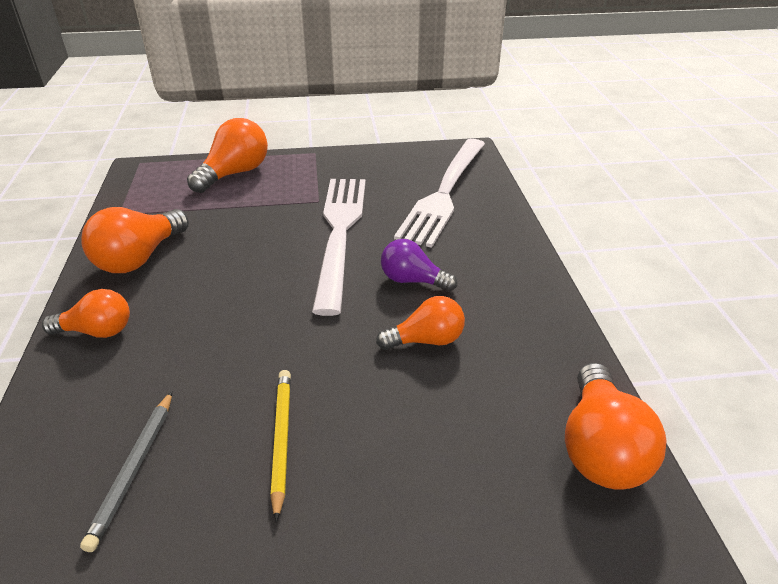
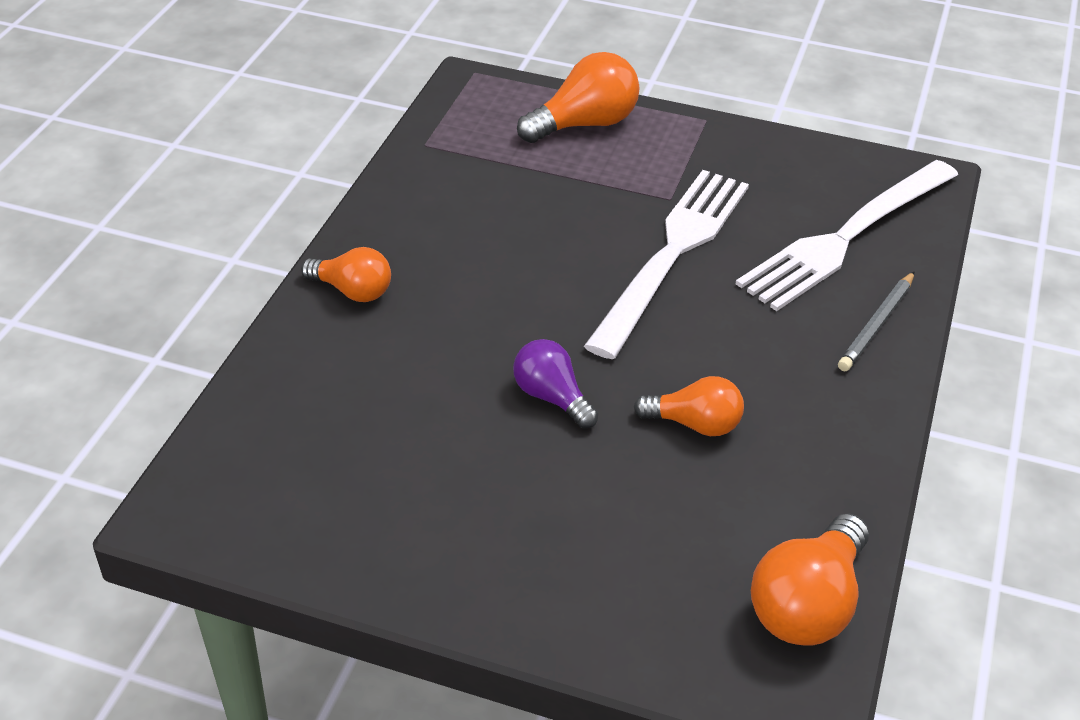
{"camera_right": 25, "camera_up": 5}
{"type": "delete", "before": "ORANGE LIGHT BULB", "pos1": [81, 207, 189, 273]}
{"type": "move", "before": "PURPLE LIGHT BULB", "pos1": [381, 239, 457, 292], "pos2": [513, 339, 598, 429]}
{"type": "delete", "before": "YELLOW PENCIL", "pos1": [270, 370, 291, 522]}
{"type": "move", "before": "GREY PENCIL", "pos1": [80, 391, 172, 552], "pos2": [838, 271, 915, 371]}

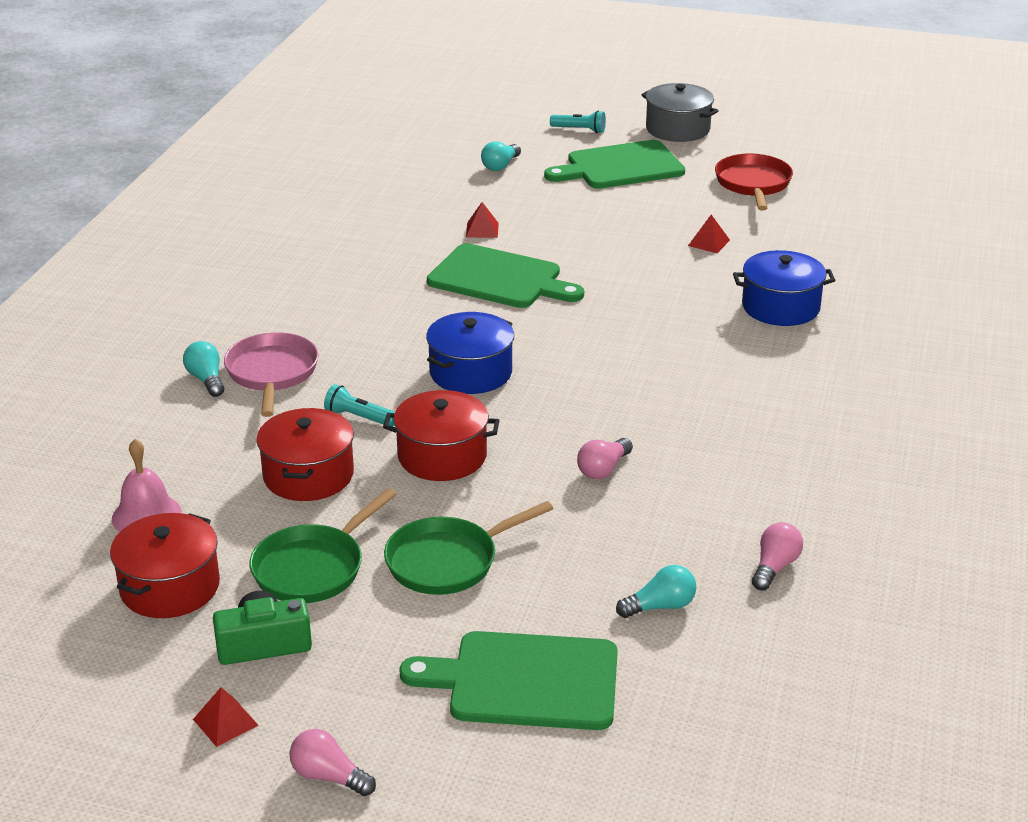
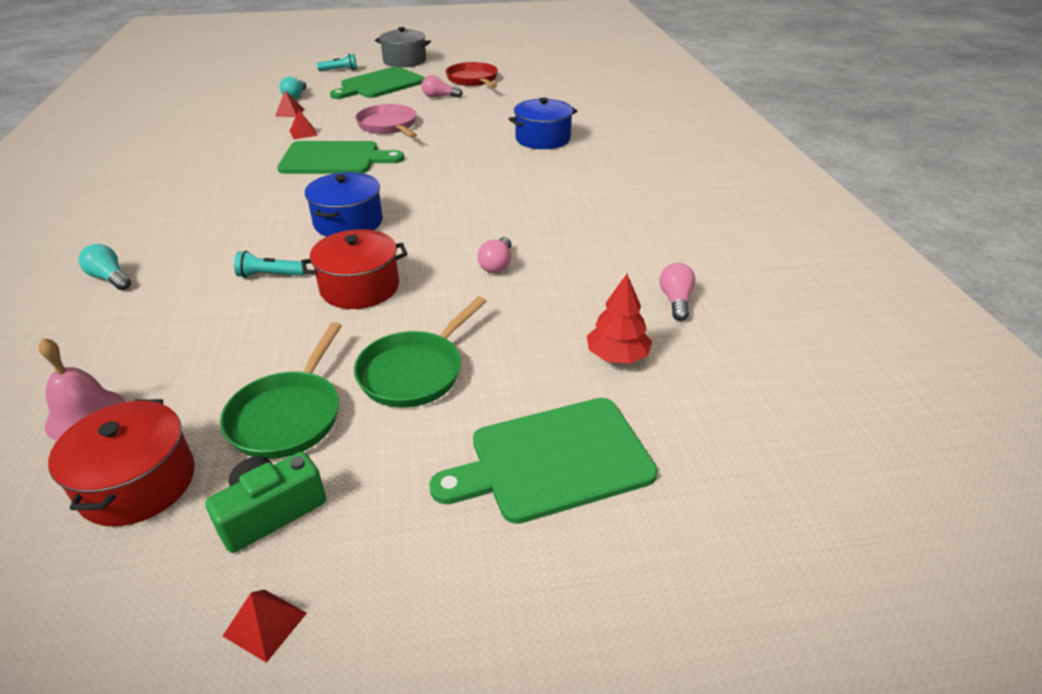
{"camera_right": -25, "camera_up": 5}
{"type": "move", "before": "RED PYRAMID", "pos1": [688, 215, 730, 253], "pos2": [275, 90, 304, 117]}
{"type": "move", "before": "PINK PAN", "pos1": [224, 332, 319, 417], "pos2": [355, 104, 417, 138]}
{"type": "delete", "before": "RED POT", "pos1": [257, 408, 354, 501]}
{"type": "replace", "before": "TURQUOISE LIGHT BULB", "after": "RED TREE", "pos1": [616, 565, 696, 618], "pos2": [587, 274, 652, 364]}
{"type": "move", "before": "PINK LIGHT BULB", "pos1": [290, 729, 376, 796], "pos2": [422, 75, 463, 98]}

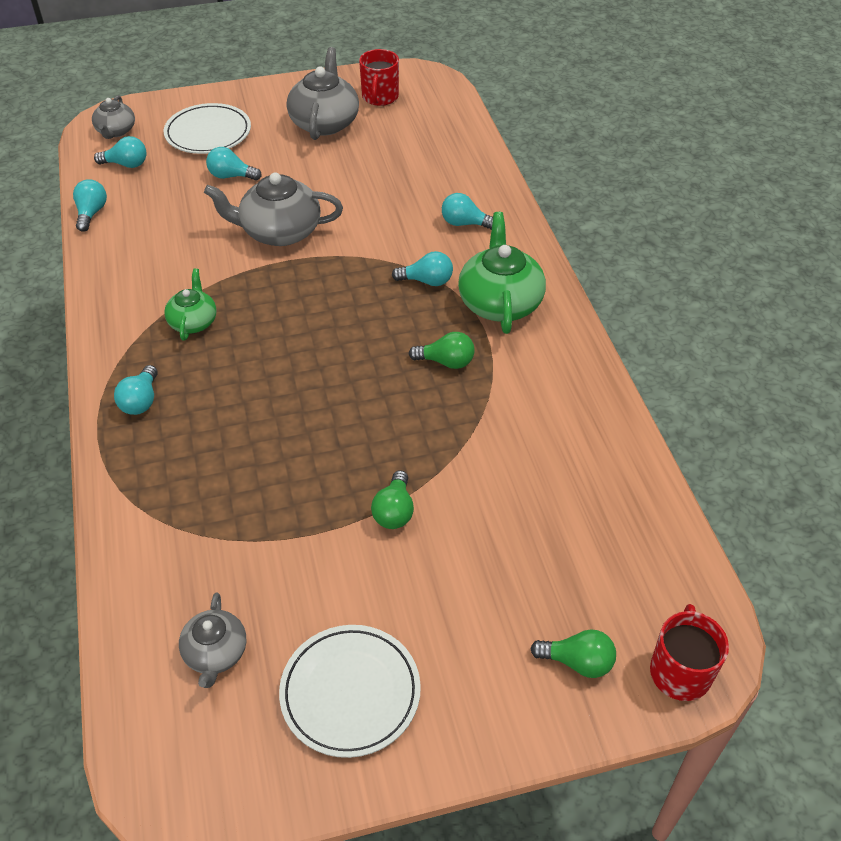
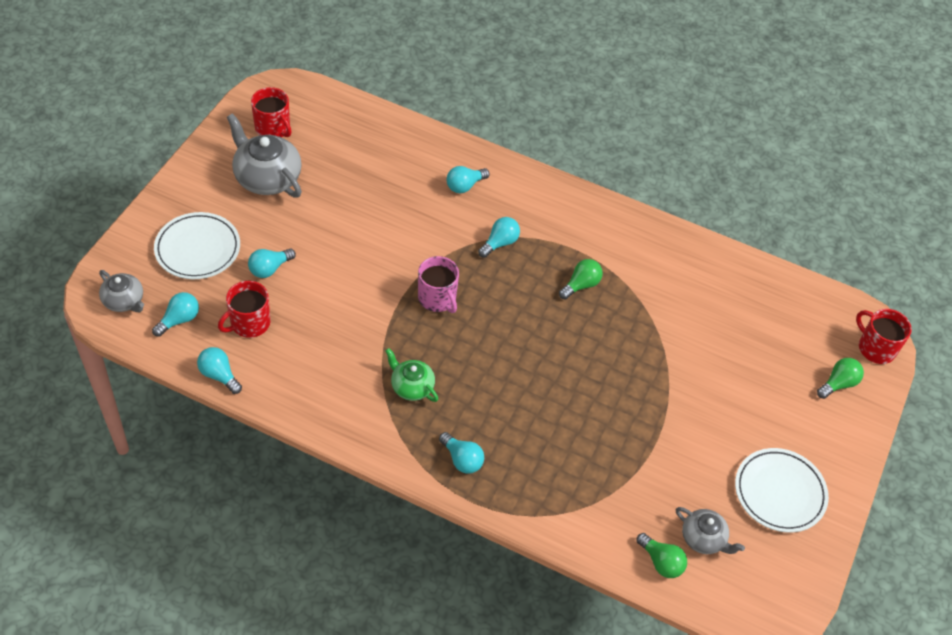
{"camera_right": -55, "camera_up": 5}
{"type": "delete", "before": "GREY TEAPOT", "pos1": [204, 173, 343, 246]}
{"type": "delete", "before": "GREEN TEAPOT", "pos1": [458, 212, 546, 334]}
{"type": "move", "before": "GREEN LIGHT BULB", "pos1": [371, 470, 414, 529], "pos2": [636, 533, 687, 578]}
{"type": "insert", "after": "PINK MUG", "pos2": [418, 256, 459, 313]}
{"type": "insert", "after": "RED MUG", "pos2": [218, 281, 270, 338]}

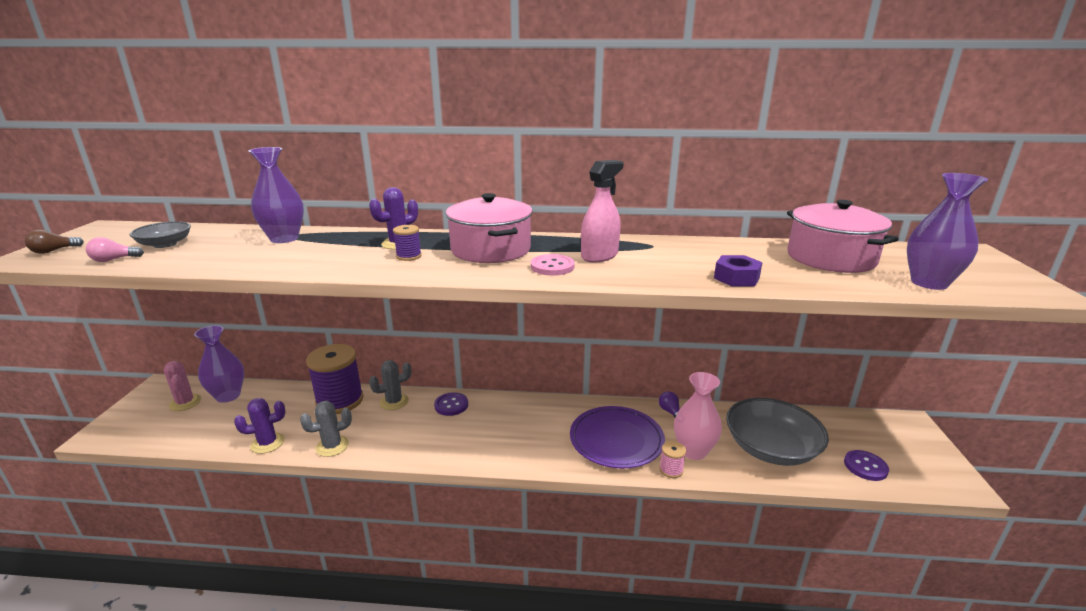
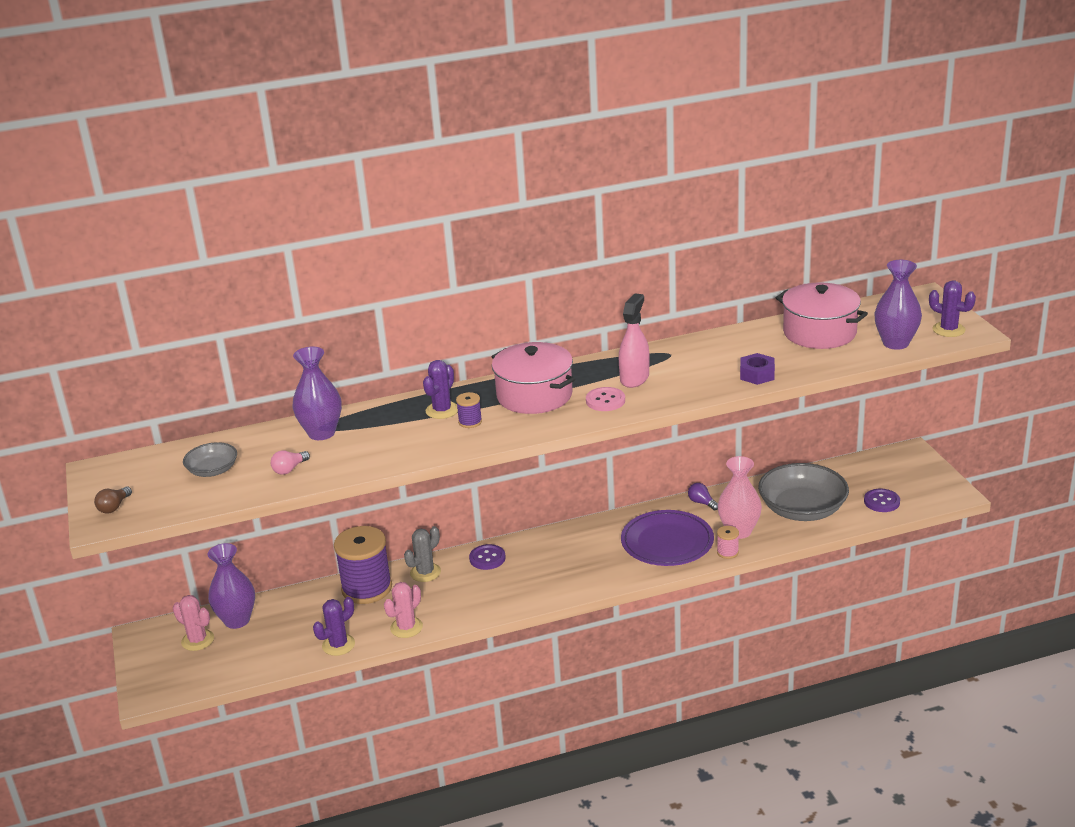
{"camera_right": -20, "camera_up": 5}
{"type": "move", "before": "PINK LIGHT BULB", "pos1": [86, 237, 144, 262], "pos2": [271, 450, 310, 475]}
{"type": "recolor", "before": "GREY CACTUS", "after": "PINK CACTUS", "pos1": [300, 401, 352, 457], "pos2": [384, 582, 423, 638]}
{"type": "insert", "after": "PURPLE CACTUS", "pos2": [929, 280, 976, 337]}

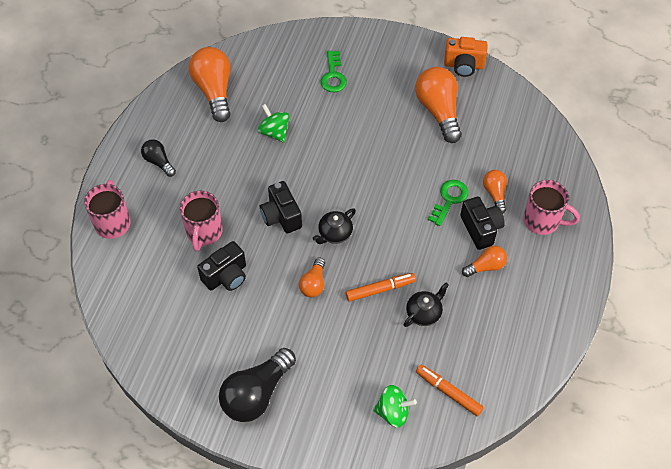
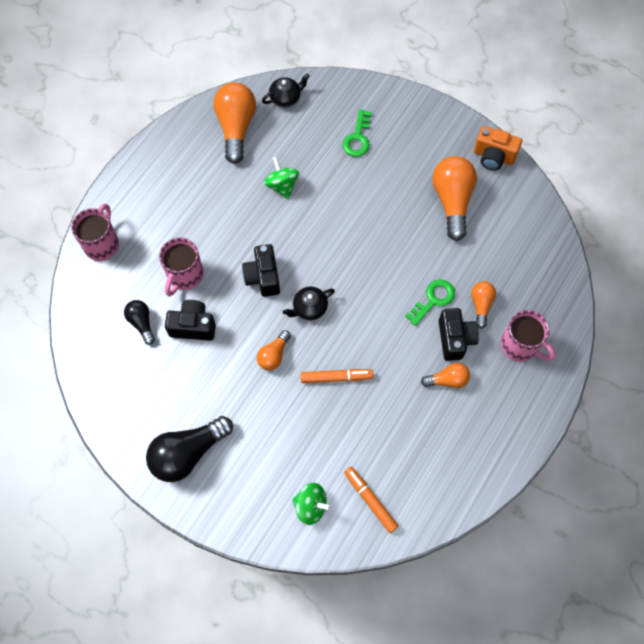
{"camera_right": 15, "camera_up": 10}
{"type": "move", "before": "BLACK LIGHT BULB", "pos1": [141, 139, 176, 177], "pos2": [124, 300, 155, 345]}
{"type": "rotate", "before": "BLACK CAMERA", "pos1": [197, 241, 246, 291], "pos2": [165, 300, 216, 341], "turn": -150}
{"type": "move", "before": "BLACK TEAPOT", "pos1": [404, 283, 449, 327], "pos2": [262, 73, 310, 108]}

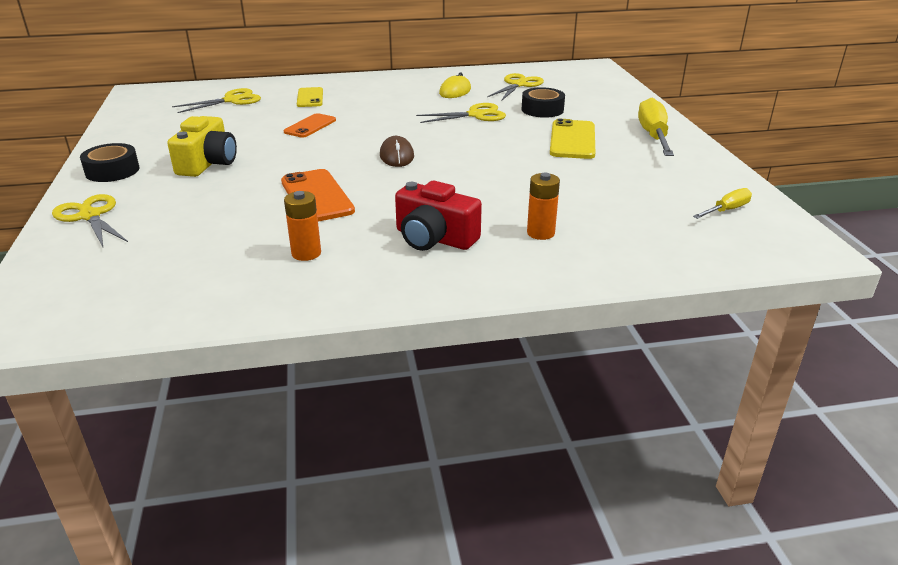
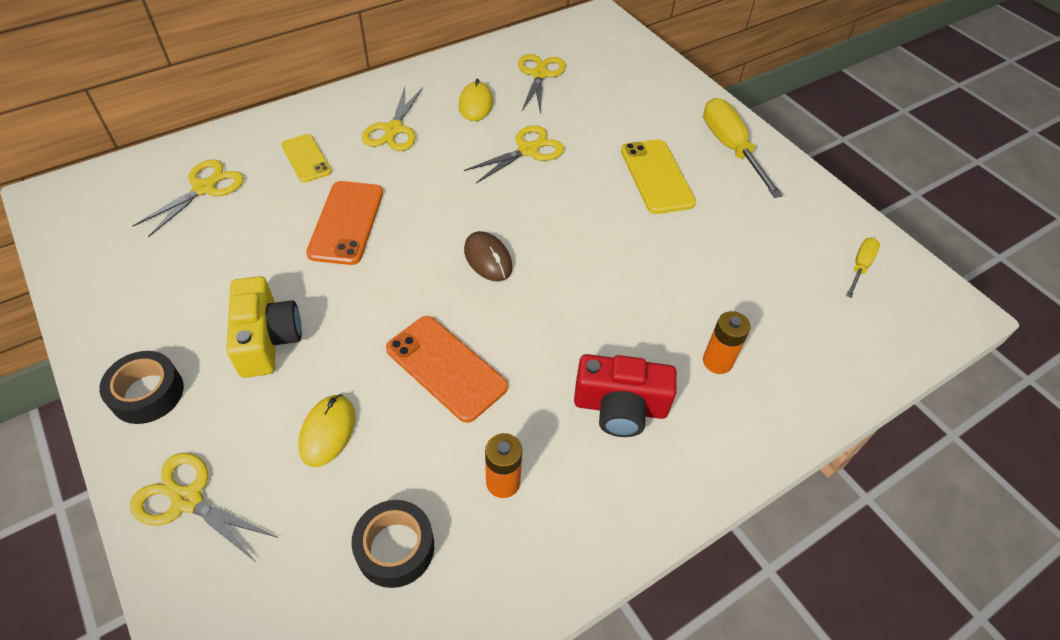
{"camera_right": -25, "camera_up": 20}
{"type": "move", "before": "BLACK TAPE", "pos1": [522, 87, 565, 118], "pos2": [352, 500, 434, 588]}
{"type": "resize", "before": "ORANGE PHONE", "pos1": [284, 113, 336, 138], "pos2": [306, 181, 383, 265], "scale": 1.53}
{"type": "insert", "after": "YELLOW SCISSORS", "pos2": [362, 87, 423, 151]}
{"type": "insert", "after": "YELLOW MOUSE", "pos2": [298, 394, 355, 467]}

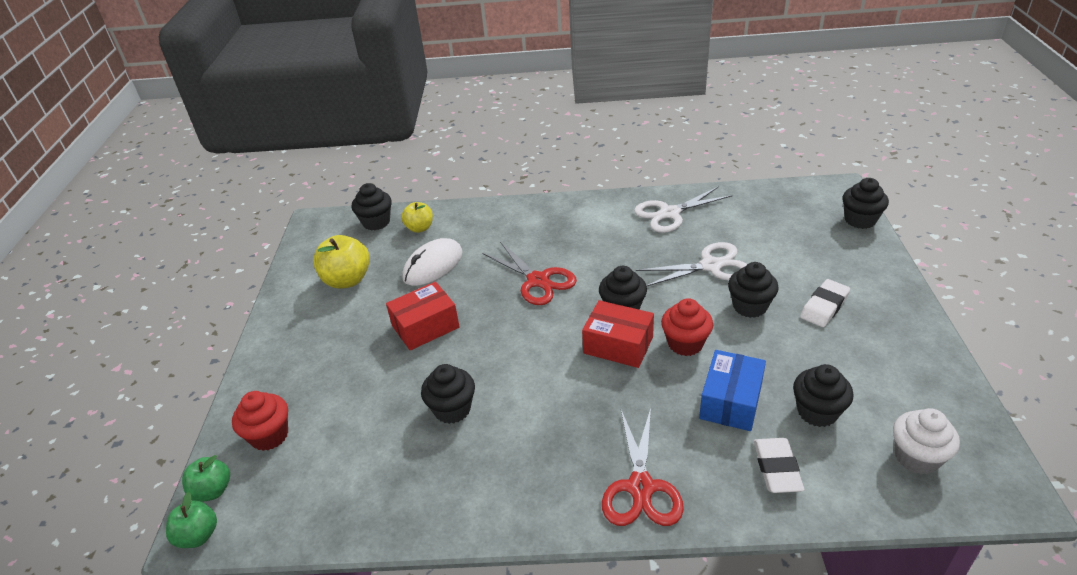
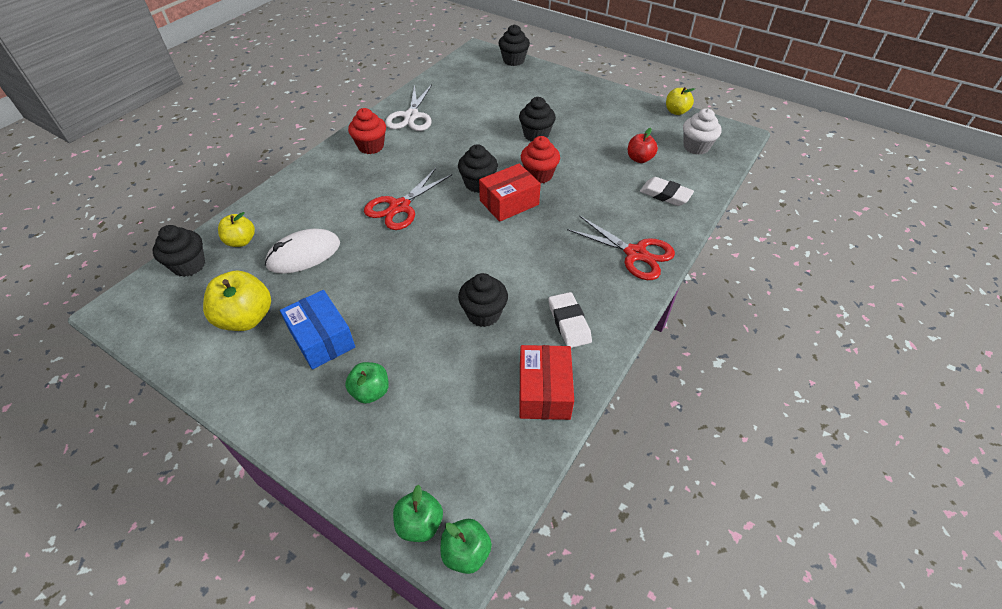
{"camera_right": -60, "camera_up": 10}
{"type": "rotate", "before": "WHITE MOUSE", "pos1": [402, 238, 463, 286], "pos2": [265, 229, 340, 274], "turn": 75}
{"type": "rotate", "before": "RED SCISSORS", "pos1": [483, 242, 577, 305], "pos2": [364, 168, 452, 230], "turn": 135}
{"type": "delete", "before": "WHITE SCISSORS", "pos1": [636, 242, 747, 286]}
{"type": "move", "before": "WHITE ERASER", "pos1": [800, 279, 850, 327], "pos2": [549, 292, 592, 348]}
{"type": "move", "before": "RED BOX", "pos1": [386, 282, 460, 350], "pos2": [520, 345, 574, 420]}
{"type": "move", "before": "BLUE BOX", "pos1": [699, 350, 766, 431], "pos2": [280, 290, 355, 370]}
{"type": "replace", "before": "BLACK CUPCAKE", "after": "RED APPLE", "pos1": [793, 364, 854, 427], "pos2": [628, 128, 658, 163]}
{"type": "move", "before": "RED CUPCAKE", "pos1": [232, 391, 288, 451], "pos2": [348, 108, 386, 154]}
{"type": "insert", "after": "YELLOW APPLE", "pos2": [666, 87, 695, 115]}
{"type": "insert", "after": "GREEN APPLE", "pos2": [345, 362, 389, 404]}

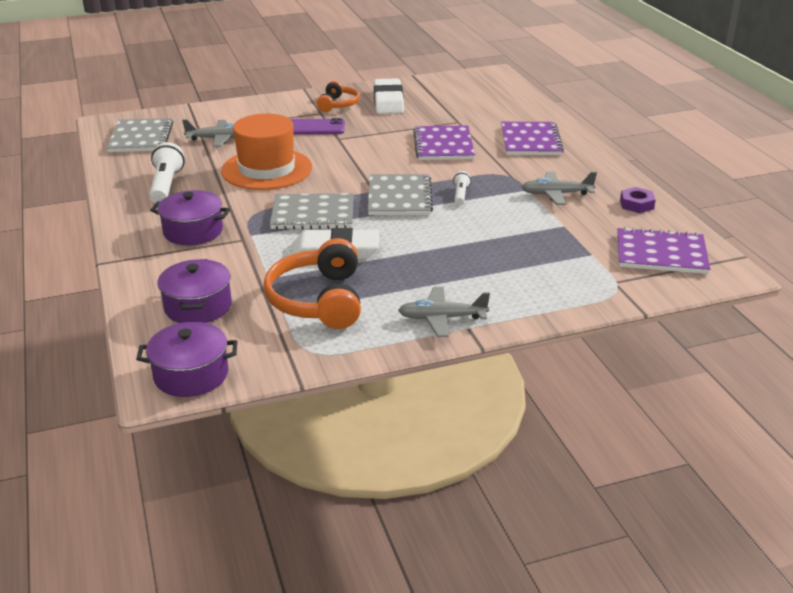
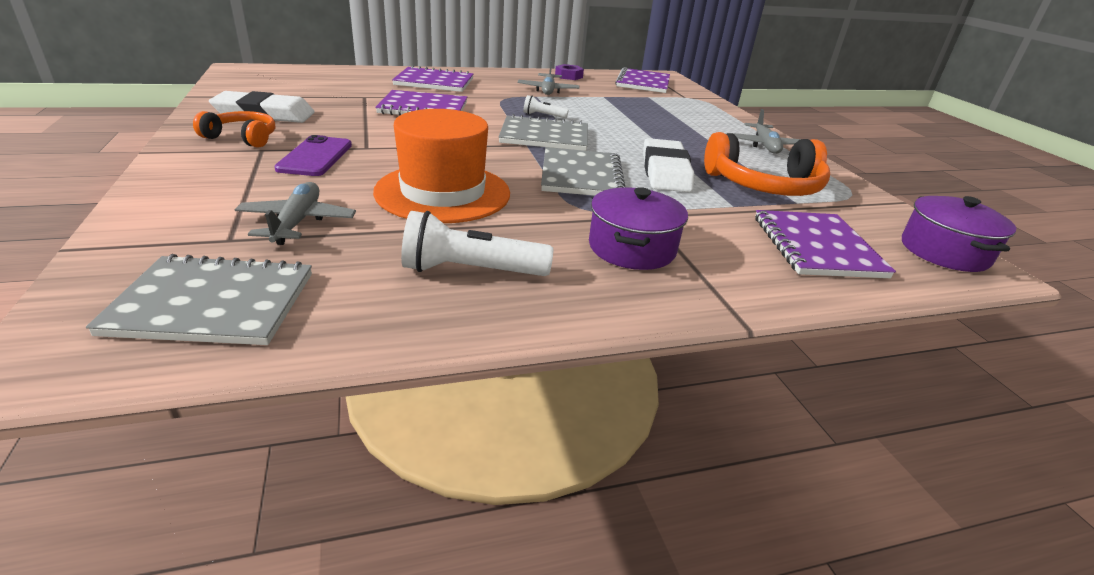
{"camera_right": -90, "camera_up": 0}
{"type": "replace", "before": "PURPLE POT", "after": "PURPLE NOTEBOOK", "pos1": [158, 259, 232, 323], "pos2": [755, 210, 896, 278]}

